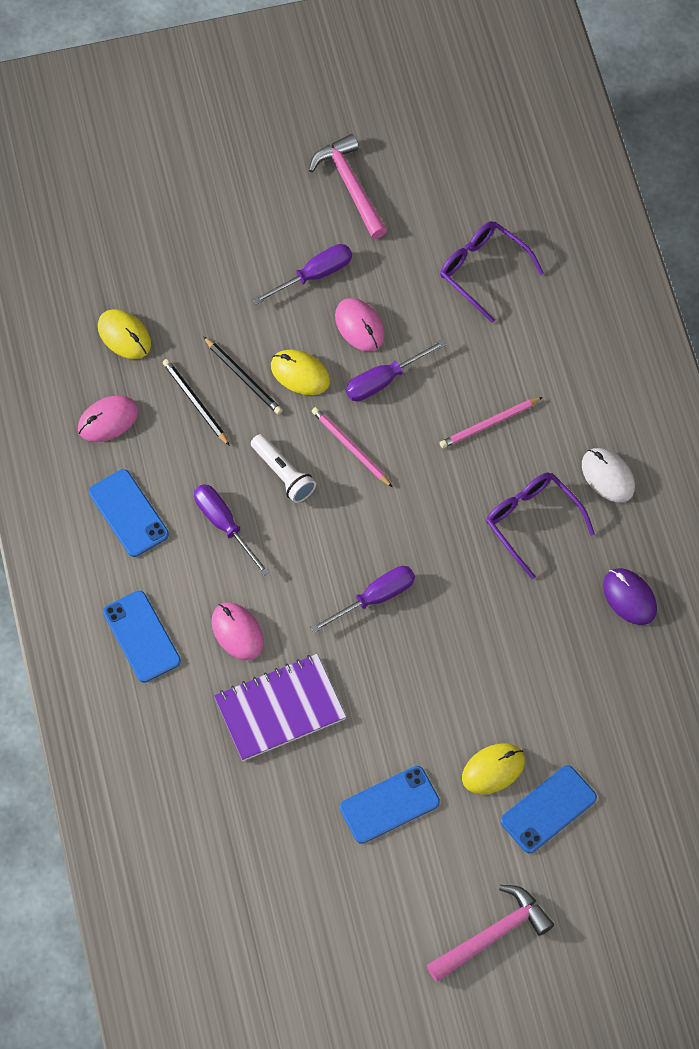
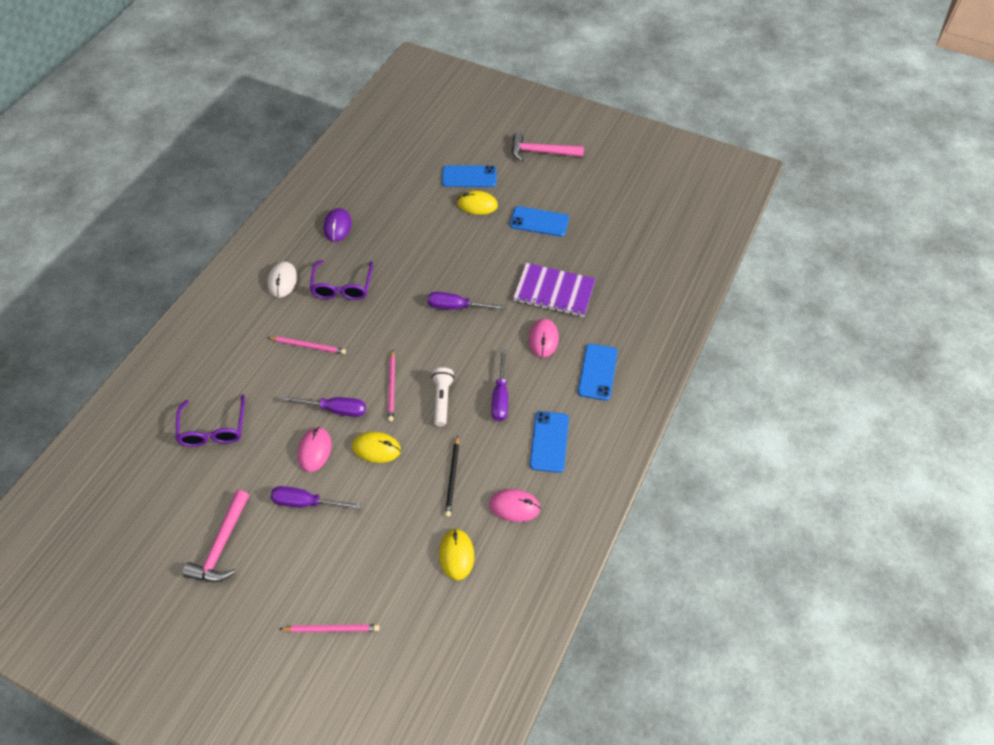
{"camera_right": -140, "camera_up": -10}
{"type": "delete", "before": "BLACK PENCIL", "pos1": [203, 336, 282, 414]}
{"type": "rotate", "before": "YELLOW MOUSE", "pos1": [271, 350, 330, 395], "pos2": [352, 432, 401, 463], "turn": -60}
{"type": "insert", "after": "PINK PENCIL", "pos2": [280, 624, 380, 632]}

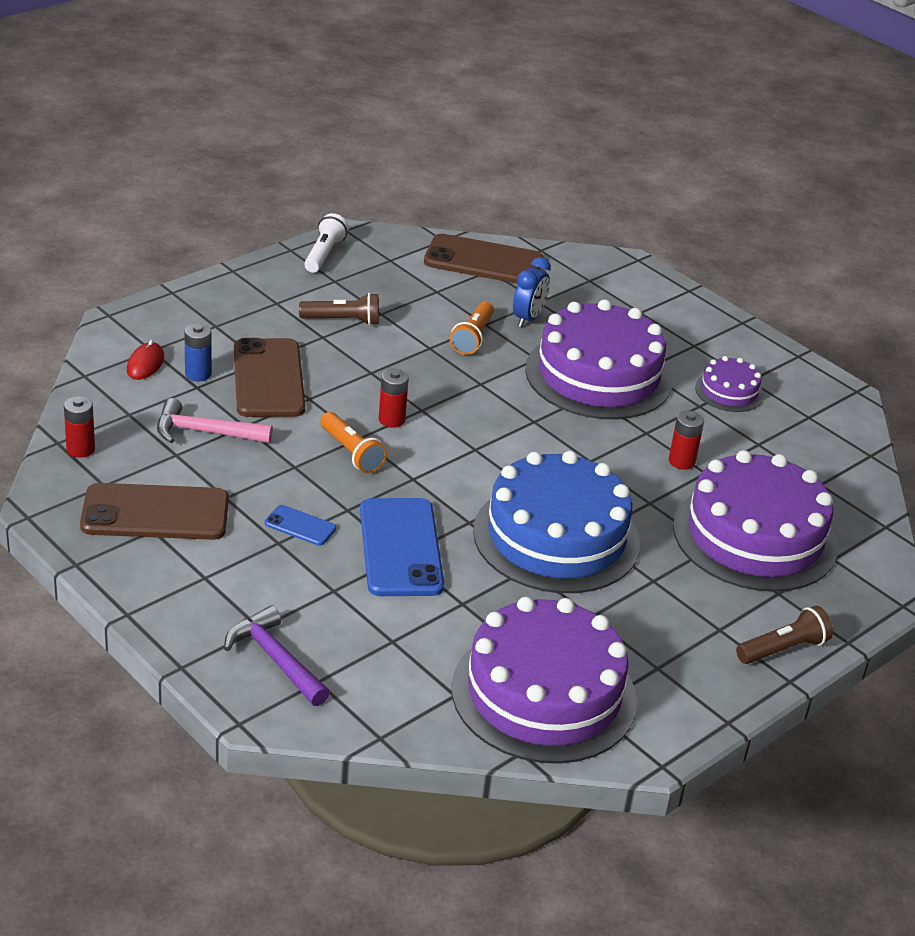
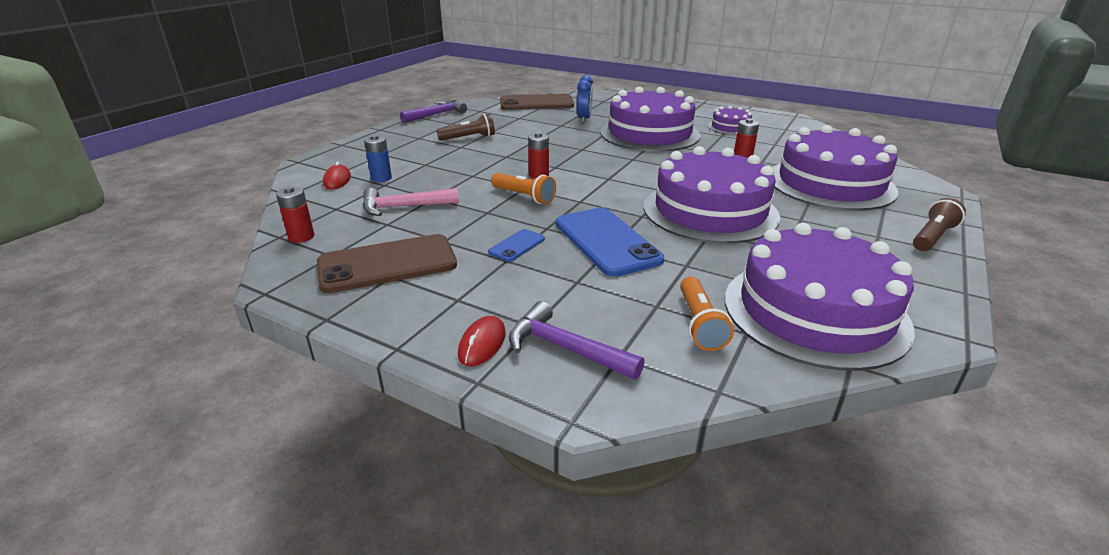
{"camera_right": -15, "camera_up": -5}
{"type": "replace", "before": "WHITE FLASHLIGHT", "after": "PURPLE HAMMER", "pos1": [304, 213, 348, 273], "pos2": [400, 100, 467, 123]}
{"type": "move", "before": "ORANGE FLASHLIGHT", "pos1": [450, 301, 494, 355], "pos2": [680, 277, 734, 351]}
{"type": "delete", "before": "BROWN PHONE", "pos1": [234, 338, 305, 417]}
{"type": "recolor", "before": "BLUE CAKE", "after": "PURPLE CAKE", "pos1": [473, 451, 640, 593], "pos2": [644, 146, 780, 244]}
{"type": "rotate", "before": "BLUE PHONE", "pos1": [265, 505, 336, 546], "pos2": [488, 229, 545, 262], "turn": -60}
{"type": "insert", "after": "RED MOUSE", "pos2": [458, 316, 506, 366]}

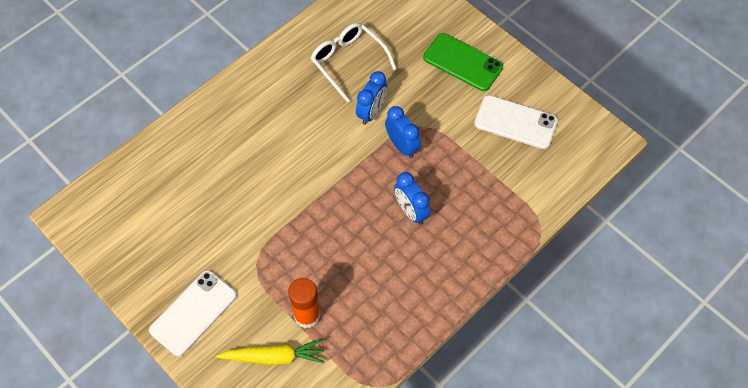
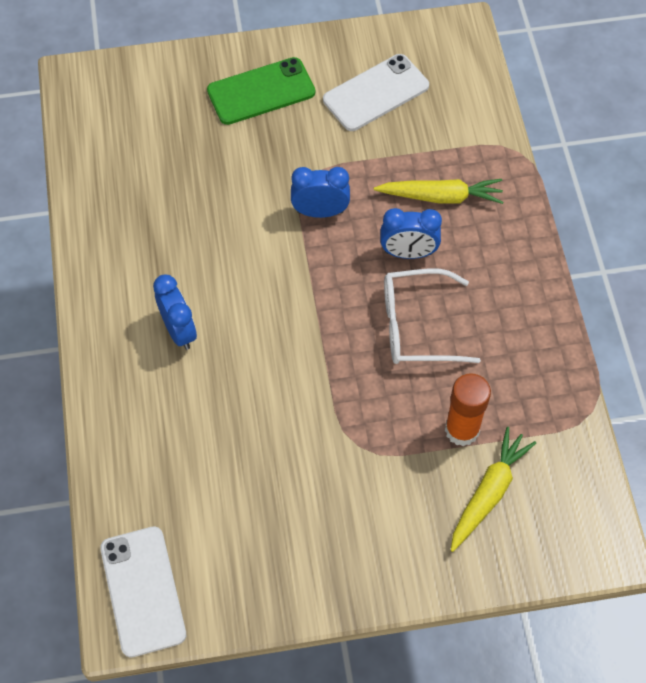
{"camera_right": -55, "camera_up": 0}
{"type": "move", "before": "WHITE GLASSES", "pos1": [311, 23, 397, 102], "pos2": [384, 269, 481, 364]}
{"type": "move", "before": "BLUE CLOCK", "pos1": [356, 71, 387, 125], "pos2": [153, 275, 197, 350]}
{"type": "move", "before": "WHITE PHONE", "pos1": [149, 270, 237, 357], "pos2": [100, 526, 186, 657]}
{"type": "insert", "after": "YELLOW CARROT", "pos2": [374, 179, 503, 204]}

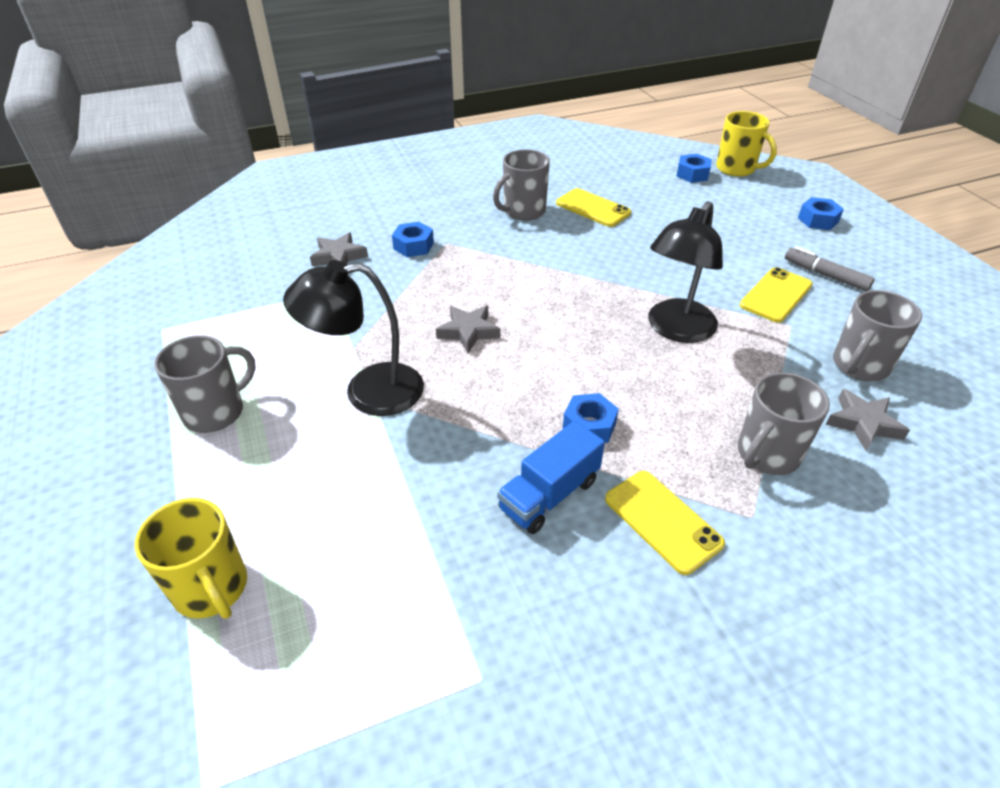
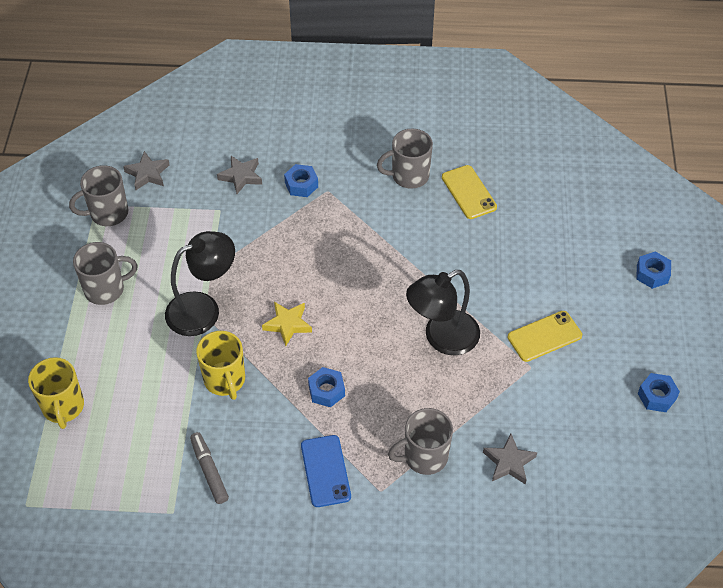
{"camera_right": 25, "camera_up": 10}
{"type": "move", "before": "YELLOW MUG", "pos1": [716, 111, 777, 177], "pos2": [196, 331, 245, 400]}
{"type": "move", "before": "BLUE NUT", "pos1": [676, 154, 712, 183], "pos2": [638, 373, 680, 412]}
{"type": "move", "before": "GREY MARKER", "pos1": [785, 246, 875, 291], "pos2": [190, 432, 229, 504]}
{"type": "rotate", "before": "BLACK LAMP", "pos1": [283, 260, 424, 416], "pos2": [165, 231, 235, 336], "turn": 135}
{"type": "move", "before": "GREY MUG", "pos1": [833, 290, 922, 381], "pos2": [69, 165, 128, 226]}
{"type": "move", "before": "GREY STAR", "pos1": [436, 305, 501, 353], "pos2": [123, 151, 169, 190]}
{"type": "delete", "before": "BLUE TRUCK", "pos1": [497, 421, 605, 534]}
{"type": "recolor", "before": "YELLOW PHONE", "after": "BLUE PHONE", "pos1": [605, 471, 725, 575], "pos2": [301, 435, 351, 507]}
{"type": "insert", "after": "YELLOW STAR", "pos2": [262, 302, 312, 346]}

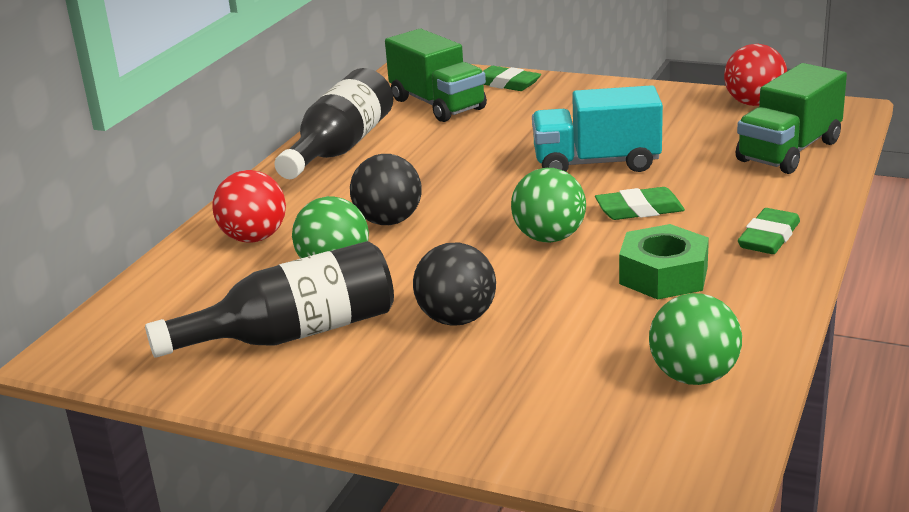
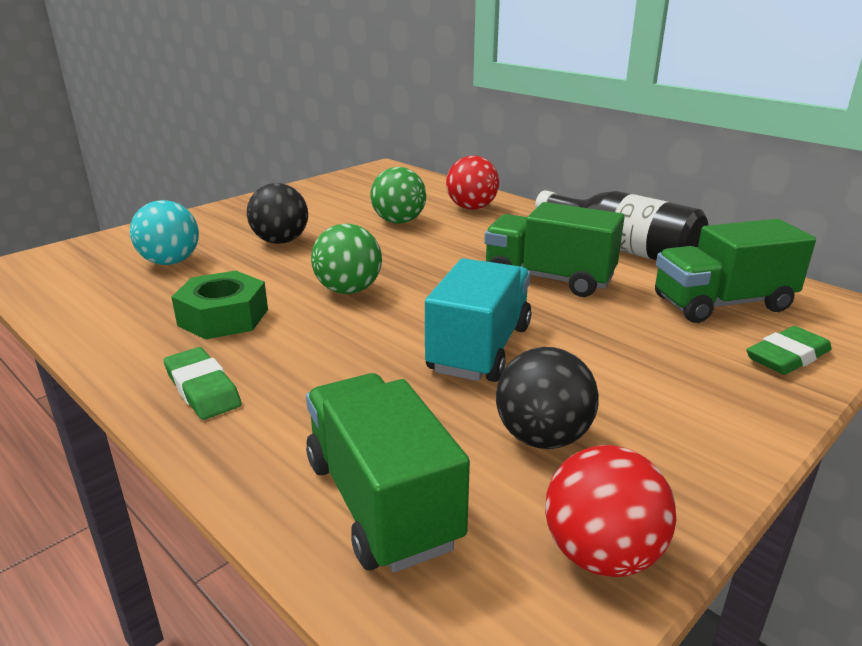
{"camera_right": 110, "camera_up": 0}
{"type": "move", "before": "BLACK BALL", "pos1": [350, 154, 422, 225], "pos2": [496, 347, 599, 449]}
{"type": "delete", "before": "GREEN ERASER", "pos1": [595, 187, 685, 220]}
{"type": "delete", "before": "BLACK BOTTLE", "pos1": [145, 241, 394, 358]}
{"type": "delete", "before": "GREEN BALL", "pos1": [649, 293, 742, 385]}
{"type": "insert", "after": "TURQUOISE BALL", "pos2": [130, 200, 199, 265]}
{"type": "insert", "after": "GREEN TRUCK", "pos2": [484, 202, 624, 297]}

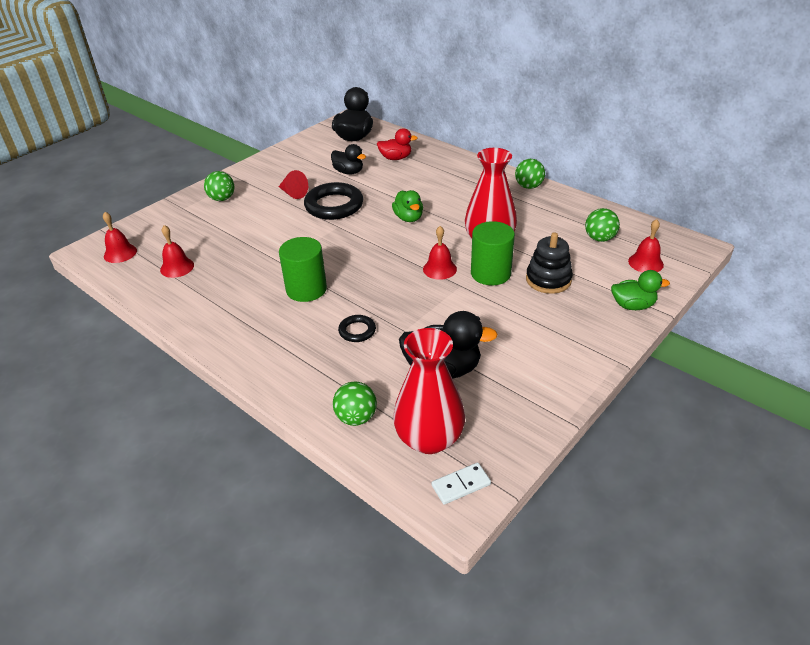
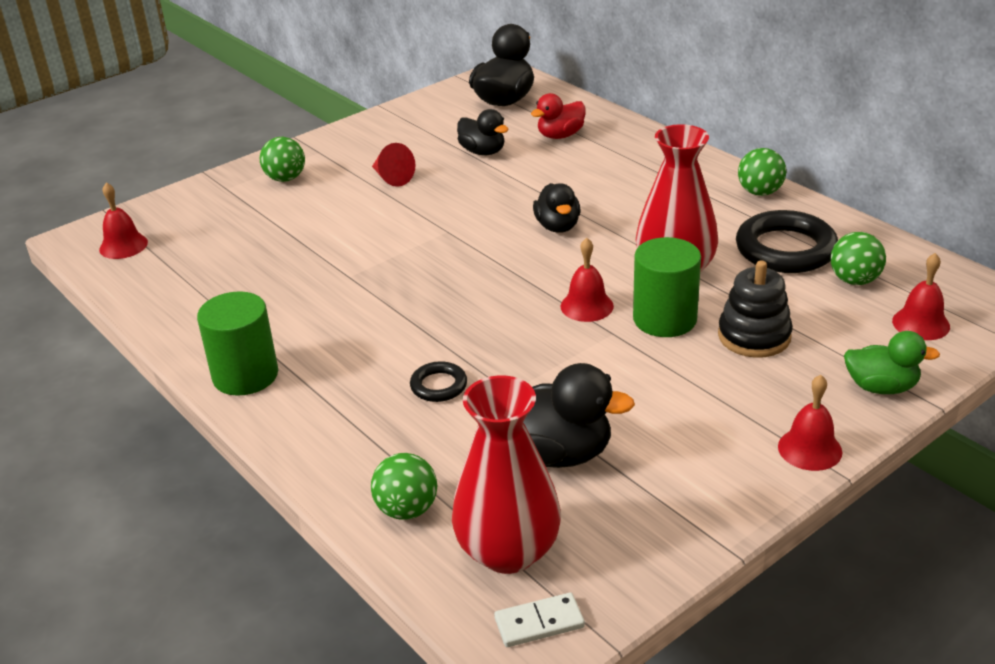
{"camera_right": 10, "camera_up": -5}
{"type": "rotate", "before": "RED DUCK", "pos1": [377, 128, 418, 160], "pos2": [531, 93, 586, 139], "turn": 135}
{"type": "move", "before": "BLACK RING", "pos1": [304, 182, 363, 220], "pos2": [736, 210, 838, 273]}
{"type": "recolor", "before": "GREEN DUCK", "after": "BLACK DUCK", "pos1": [392, 190, 423, 222], "pos2": [533, 183, 581, 233]}
{"type": "move", "before": "RED BELL", "pos1": [160, 225, 194, 278], "pos2": [778, 375, 842, 471]}
{"type": "move", "before": "GREEN CYLINDER", "pos1": [279, 237, 327, 302], "pos2": [197, 291, 278, 396]}

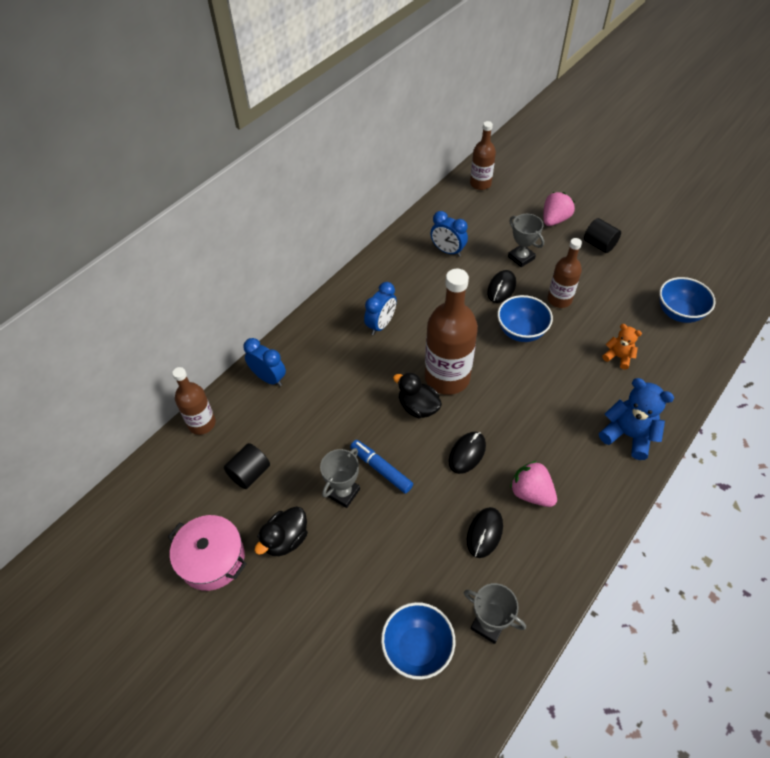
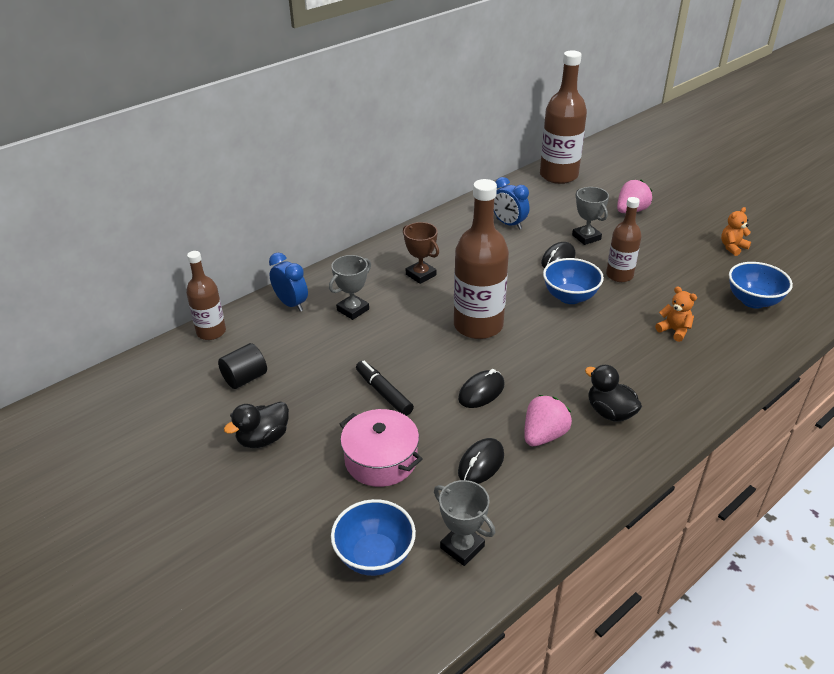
{"camera_right": 10, "camera_up": -15}
{"type": "resize", "before": "BROWN BOTTLE", "pos1": [470, 121, 496, 190], "pos2": [540, 50, 587, 184], "scale": 1.7}
{"type": "delete", "before": "BLACK CYLINDER", "pos1": [584, 218, 621, 253]}
{"type": "replace", "before": "BLUE CLOCK", "after": "BROWN TROPHY", "pos1": [364, 282, 397, 335], "pos2": [403, 222, 439, 284]}
{"type": "move", "before": "BLACK DUCK", "pos1": [393, 372, 442, 418], "pos2": [585, 365, 642, 422]}
{"type": "delete", "before": "BLUE TEDDY BEAR", "pos1": [599, 378, 674, 460]}
{"type": "recolor", "before": "BLUE MARKER", "after": "BLACK MARKER", "pos1": [350, 440, 413, 494], "pos2": [356, 360, 414, 416]}
{"type": "move", "before": "GREY TROPHY", "pos1": [320, 448, 360, 508], "pos2": [329, 255, 371, 320]}
{"type": "rotate", "before": "PINK STRAWBERRY", "pos1": [510, 461, 557, 507], "pos2": [524, 395, 572, 446], "turn": 75}
{"type": "move", "before": "PINK POT", "pos1": [168, 515, 247, 591], "pos2": [340, 409, 423, 487]}
{"type": "insert", "after": "ORANGE TEDDY BEAR", "pos2": [721, 207, 751, 256]}

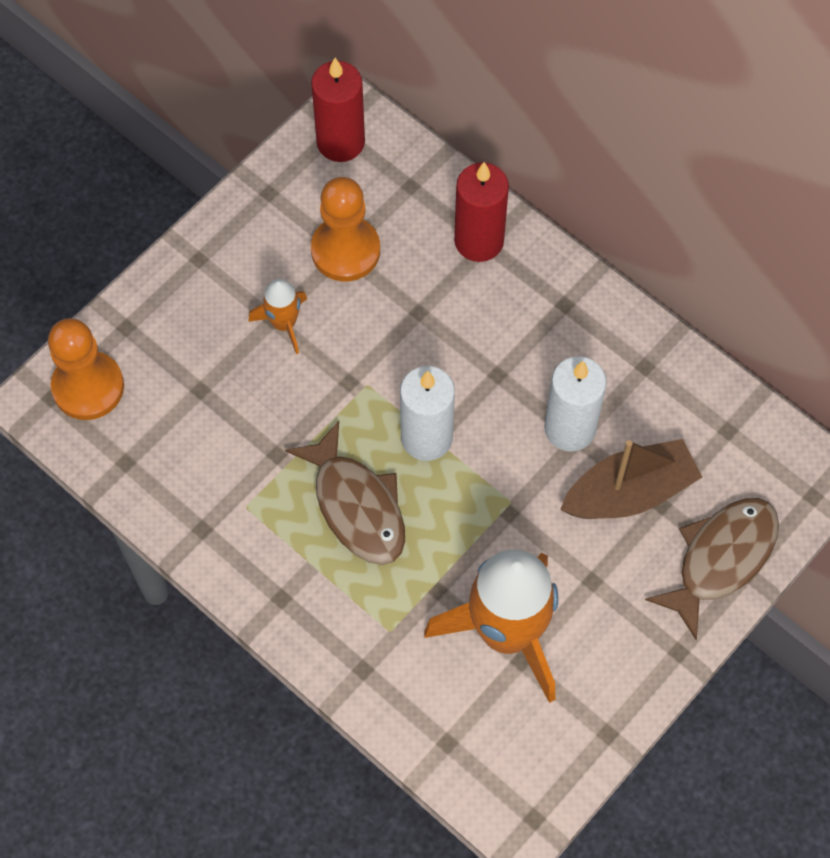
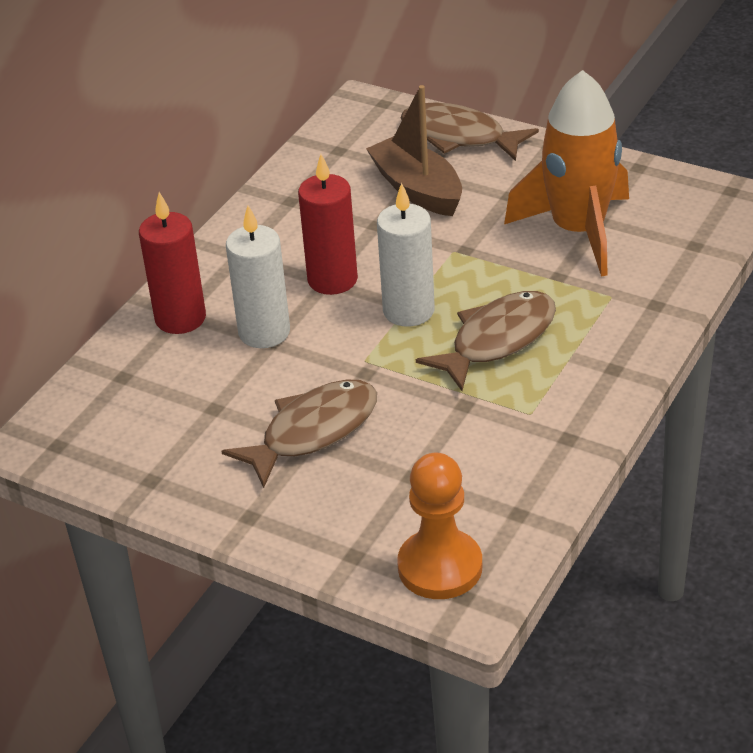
{"camera_right": -100, "camera_up": -25}
{"type": "move", "before": "RED CANDLE", "pos1": [311, 58, 365, 162], "pos2": [298, 154, 358, 295]}
{"type": "delete", "before": "ORANGE PAWN", "pos1": [311, 177, 380, 281]}
{"type": "replace", "before": "ORANGE ROCKET", "after": "BROWN FISH", "pos1": [248, 279, 307, 354], "pos2": [222, 380, 377, 488]}
{"type": "move", "before": "WHITE CANDLE", "pos1": [544, 356, 607, 451], "pos2": [226, 205, 290, 348]}

